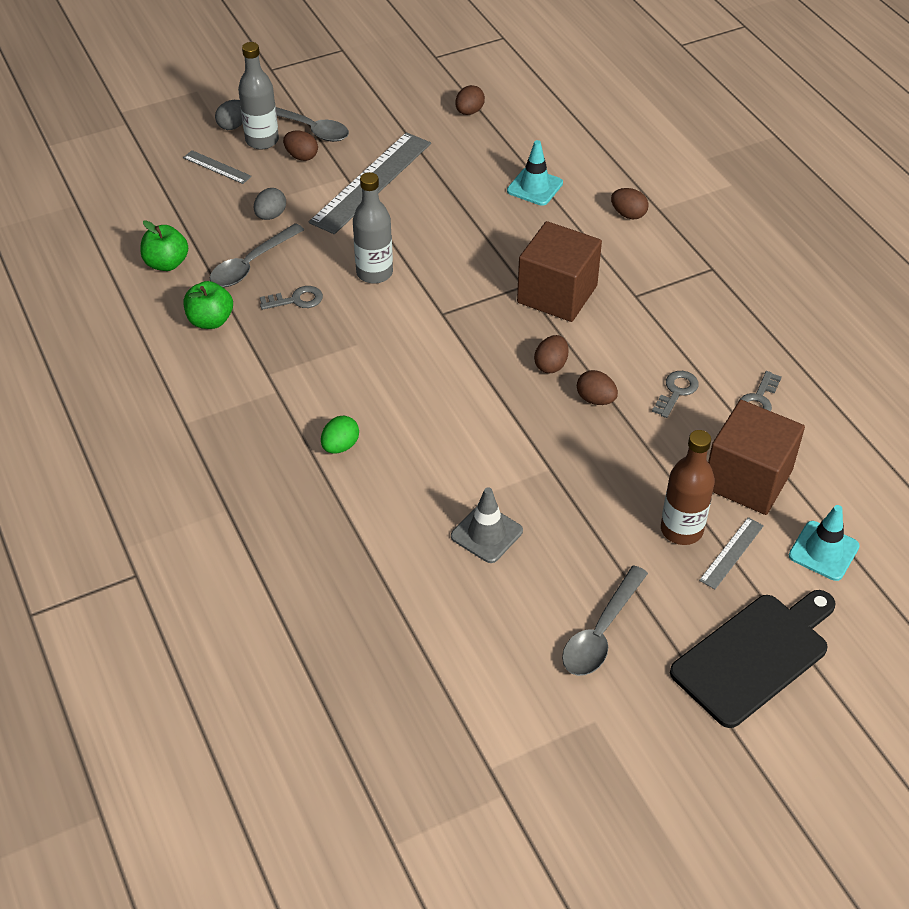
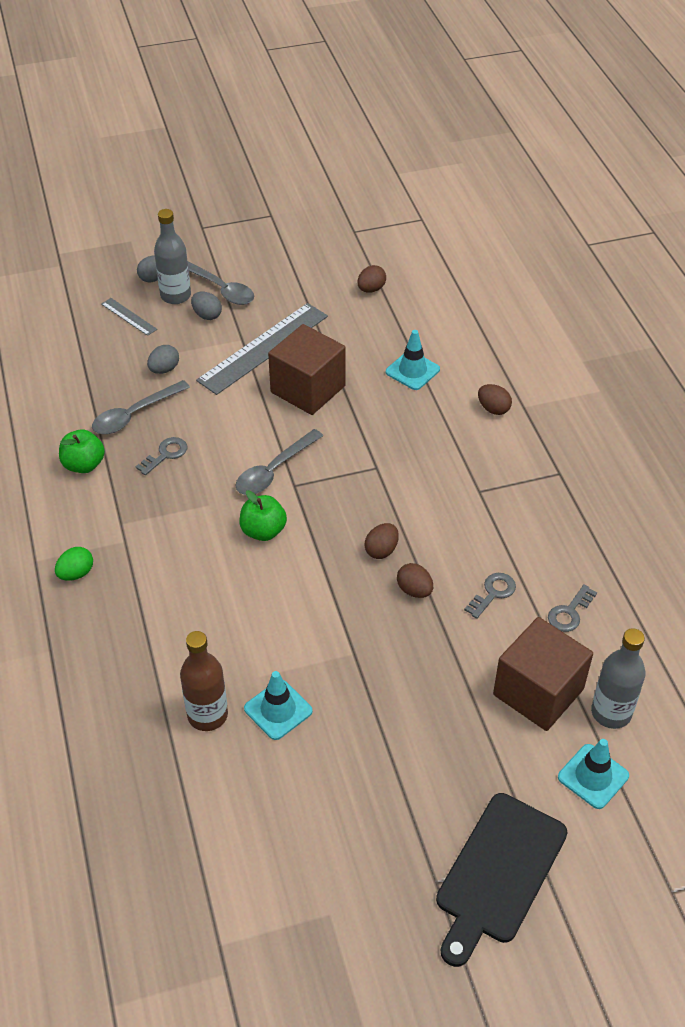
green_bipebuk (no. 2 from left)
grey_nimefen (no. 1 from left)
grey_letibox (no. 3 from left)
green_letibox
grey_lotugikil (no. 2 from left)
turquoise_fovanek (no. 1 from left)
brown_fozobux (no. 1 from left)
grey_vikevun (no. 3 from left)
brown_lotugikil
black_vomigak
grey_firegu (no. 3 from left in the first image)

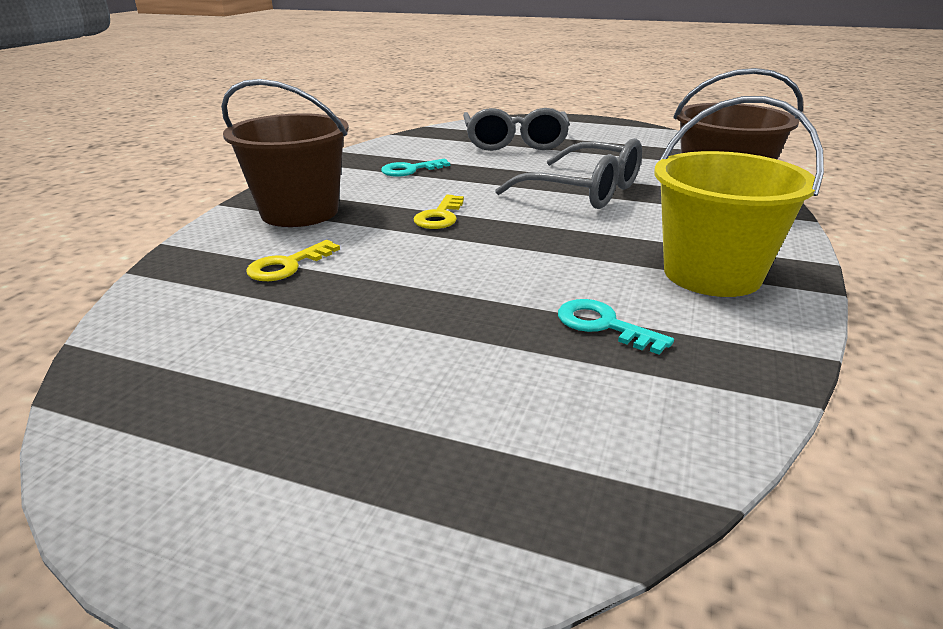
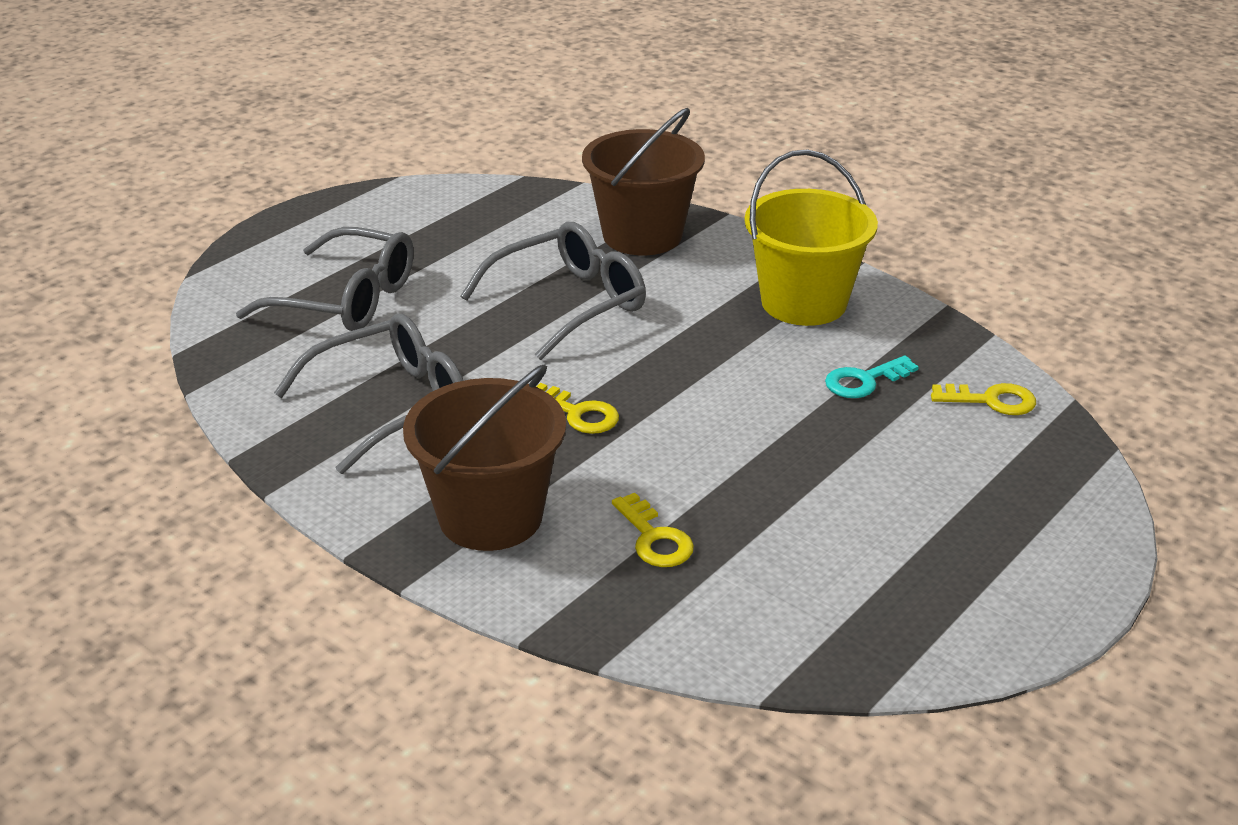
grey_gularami (no. 2 from left)
yellow_nimefen (no. 3 from left)

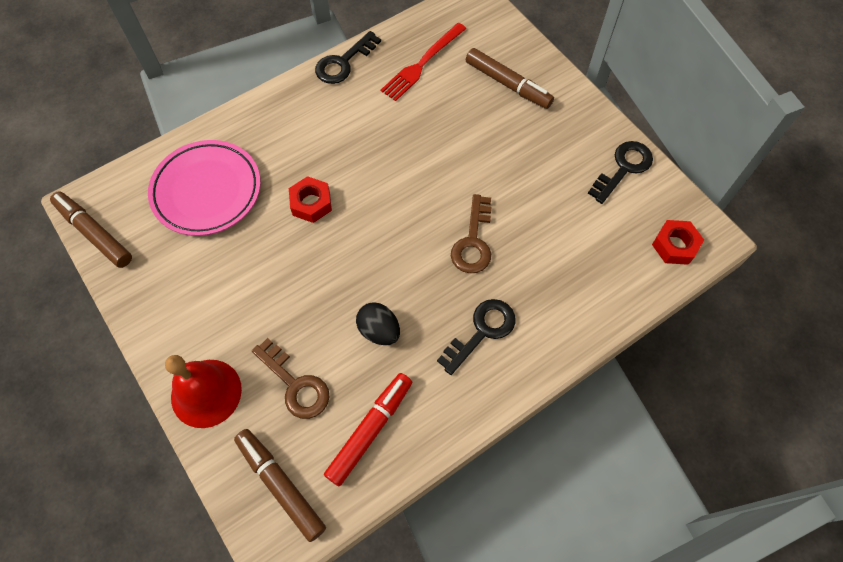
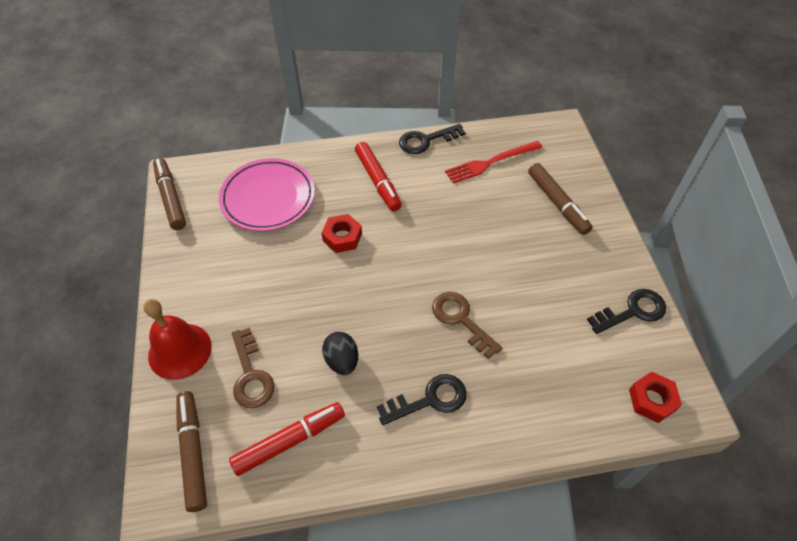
brown_nimefen (no. 2 from left)
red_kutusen (no. 2 from left)

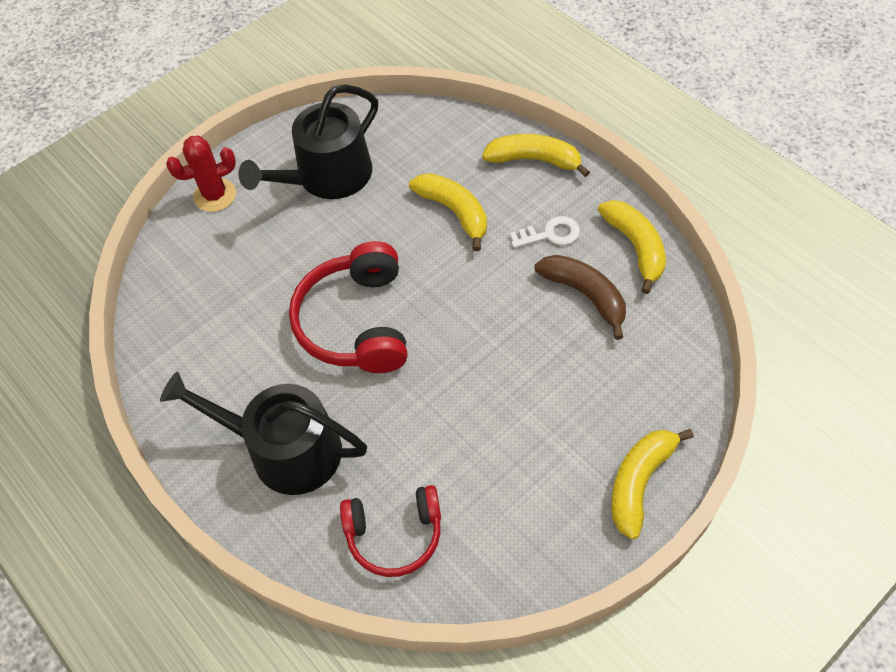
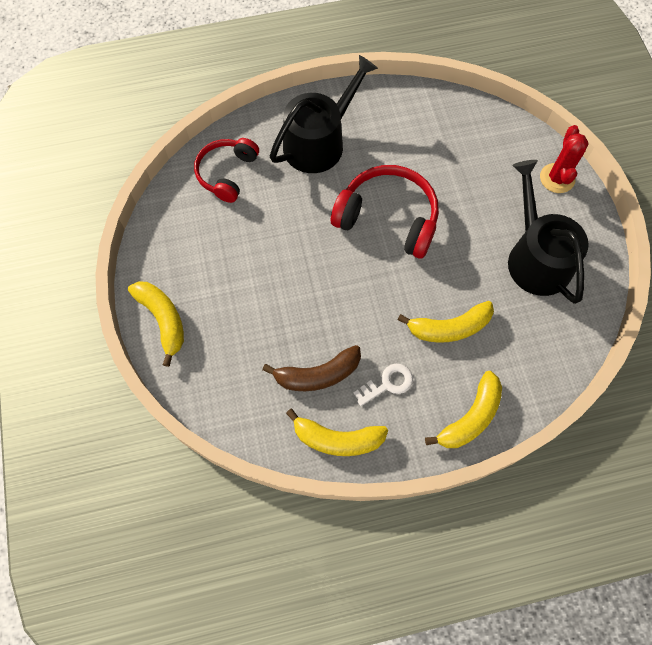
white_nimefen

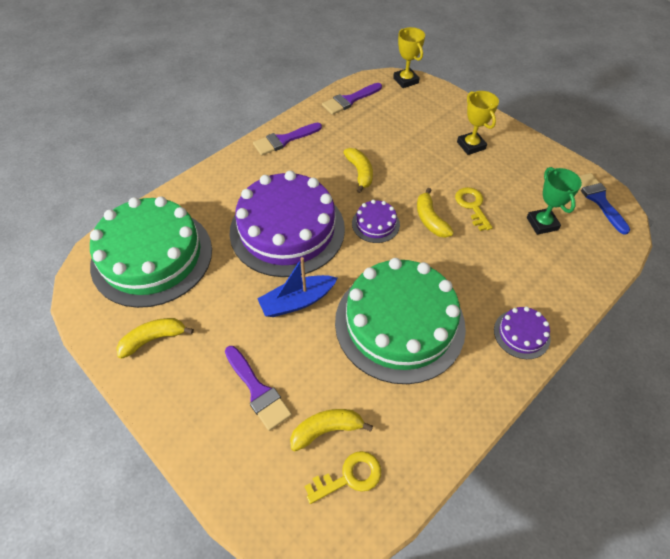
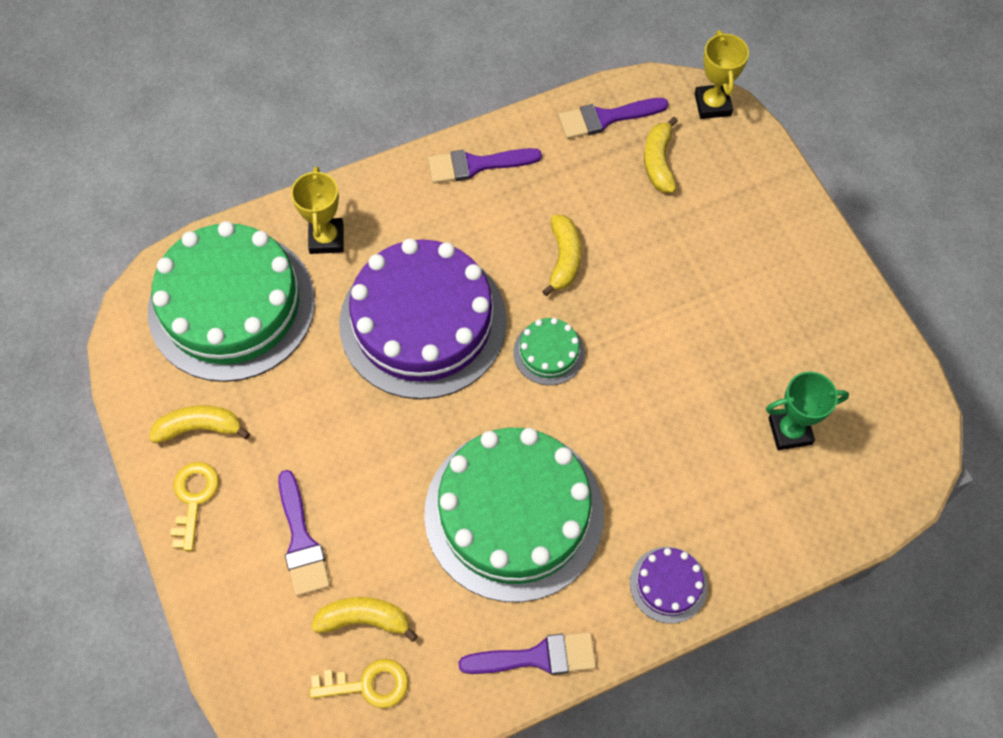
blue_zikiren
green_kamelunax (no. 3 from left)
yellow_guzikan (no. 4 from left)
yellow_nimefen (no. 1 from left)
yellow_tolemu (no. 1 from left)
green_tolemu
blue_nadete
purple_nadete (no. 3 from left)

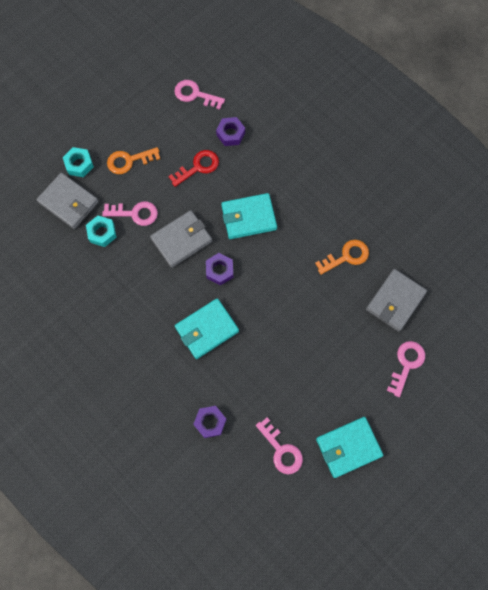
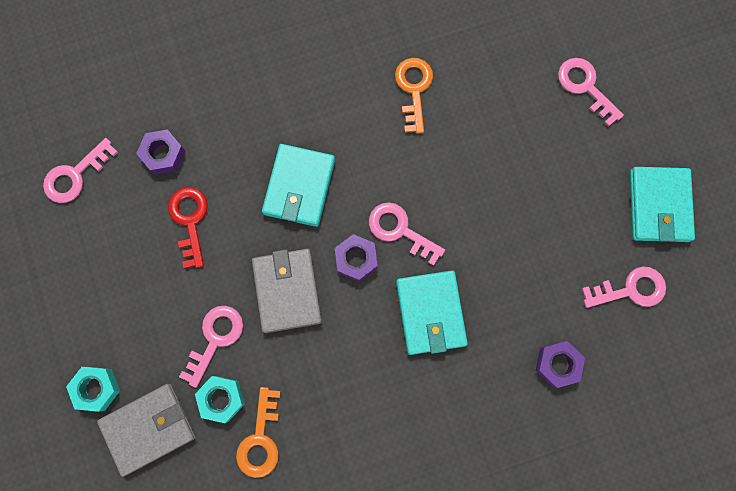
orange_nimefen (no. 1 from left)
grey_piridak (no. 3 from left in the first image)
pink_nimefen (no. 3 from left)

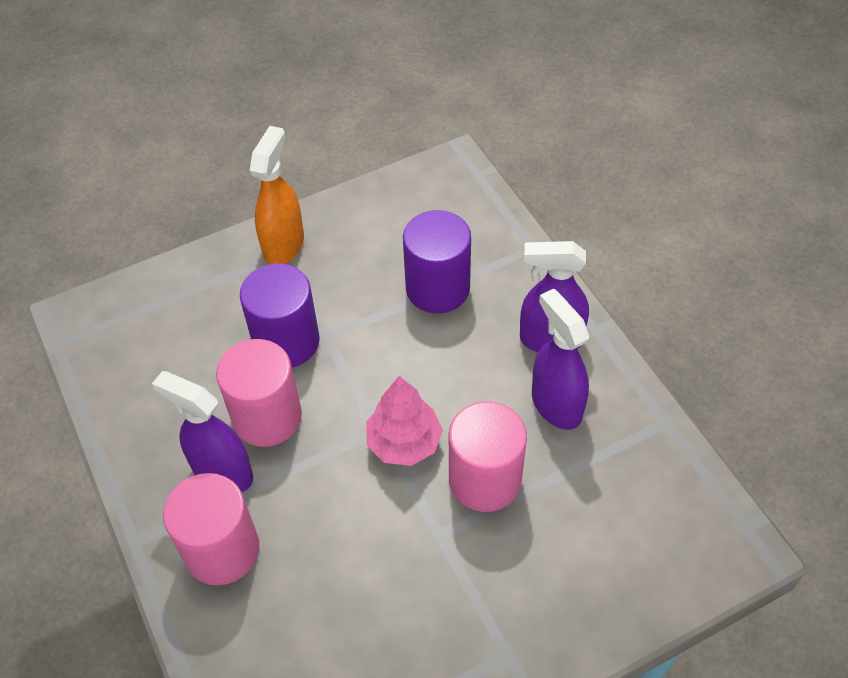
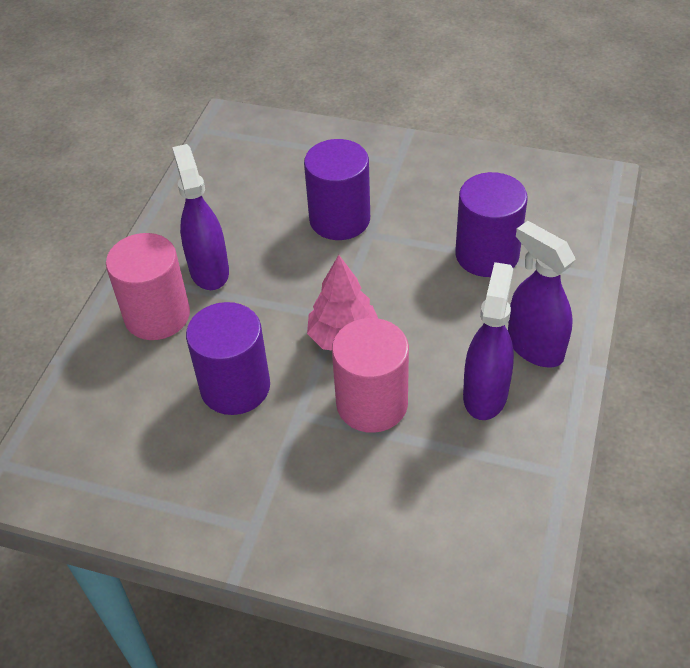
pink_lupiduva (no. 2 from left in the first image)
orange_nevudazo
purple_lupiduva (no. 1 from left)

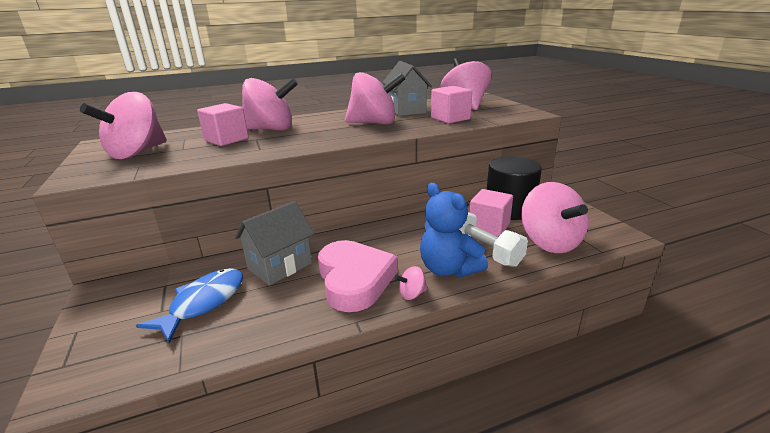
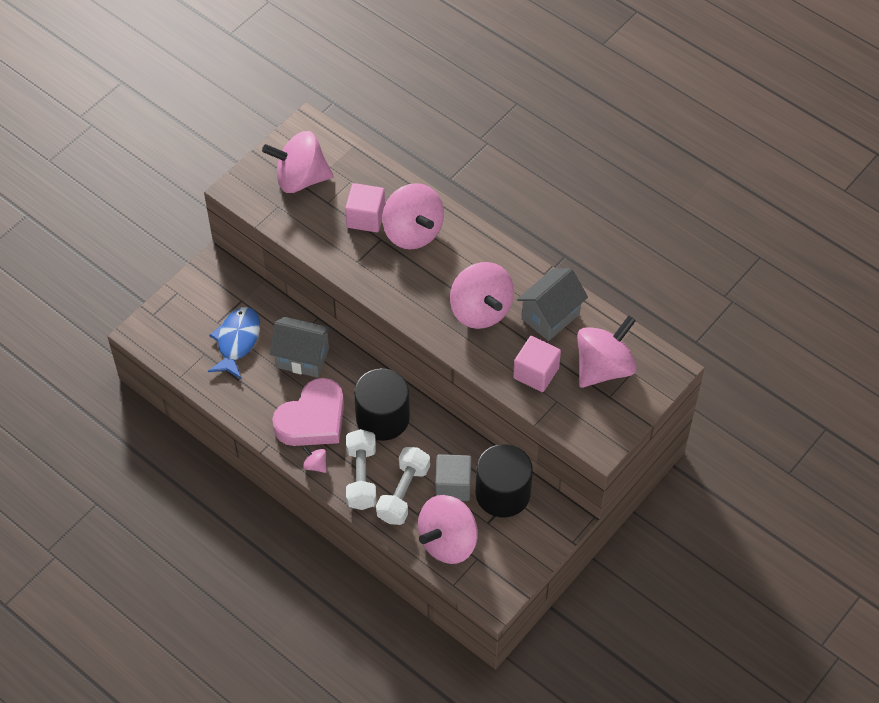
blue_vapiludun
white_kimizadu (no. 1 from left)
grey_fozobux
black_lupiduva (no. 1 from left)

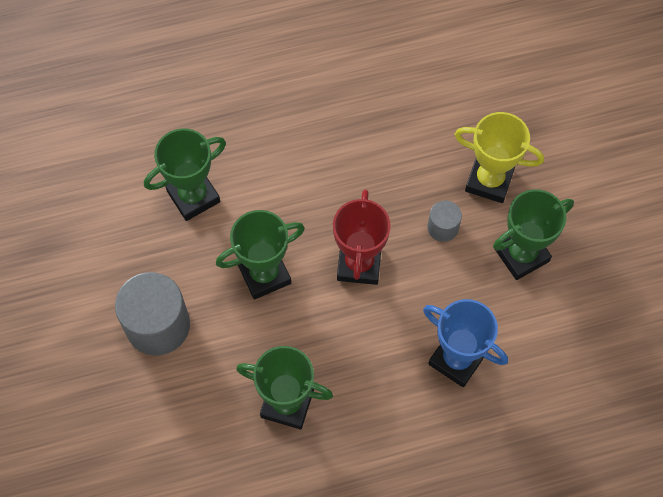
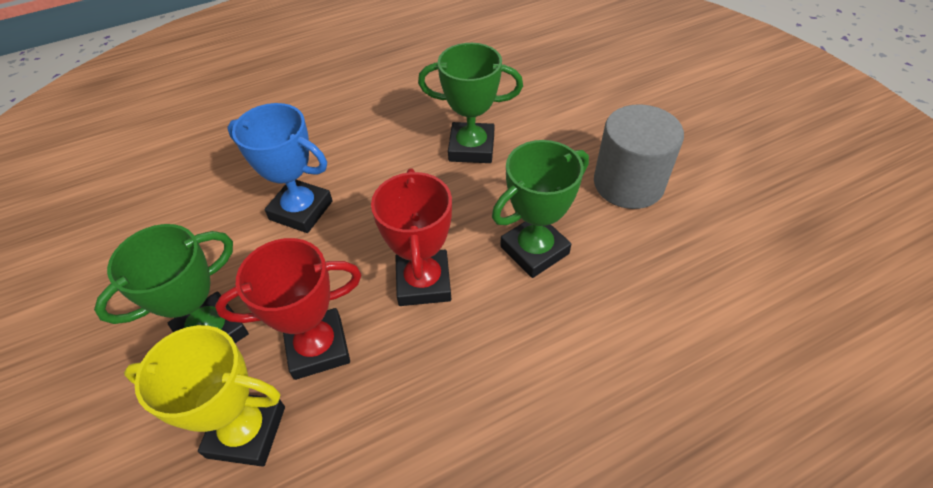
green_tolemu (no. 1 from left in the first image)
red_tolemu (no. 1 from left)

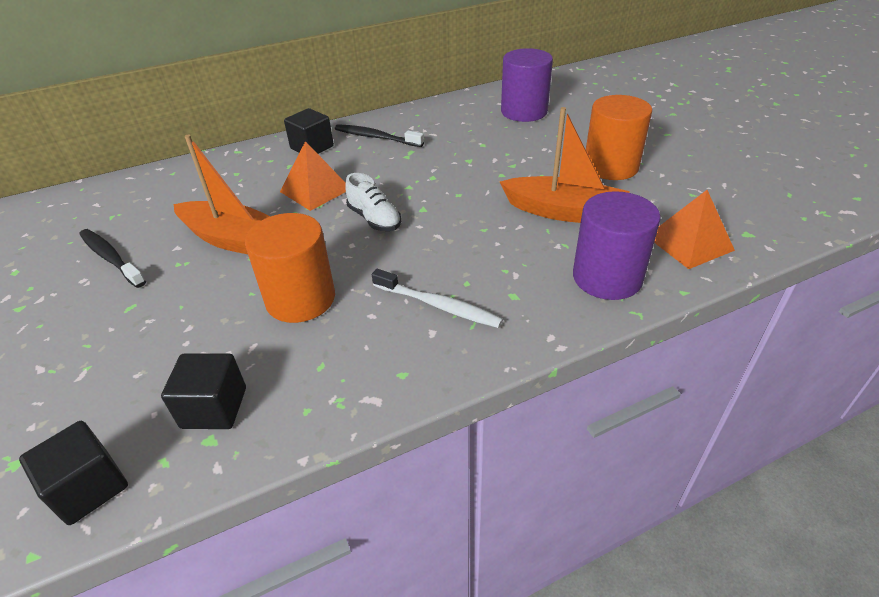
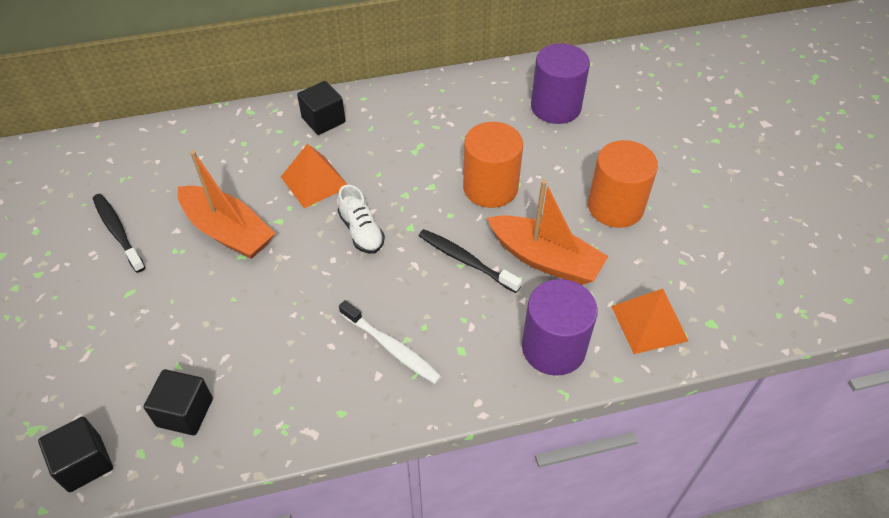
orange_lupiduva (no. 1 from left)
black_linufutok (no. 2 from left)

